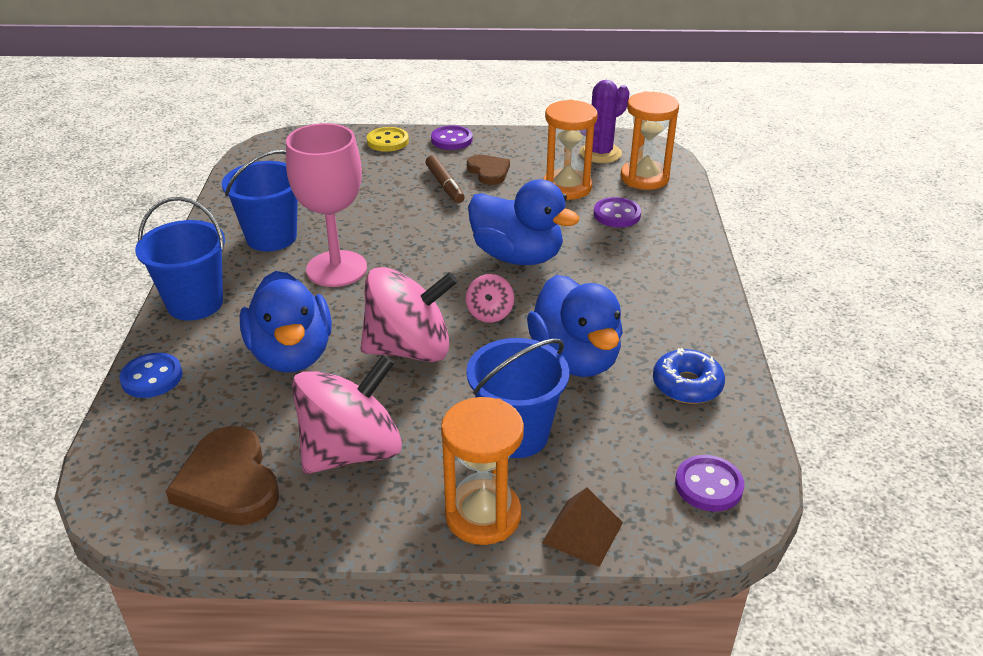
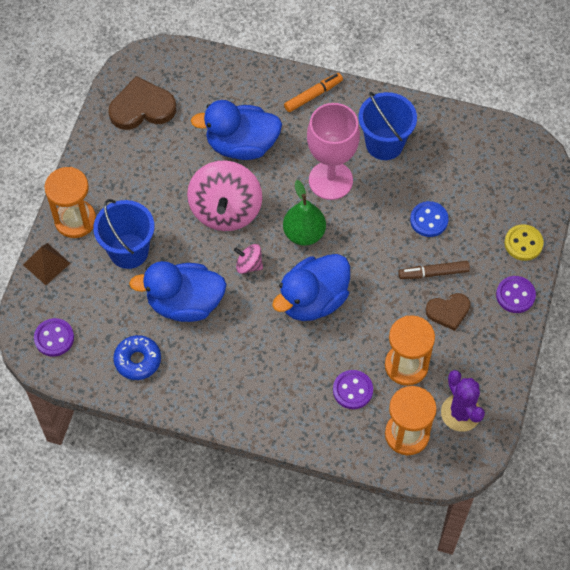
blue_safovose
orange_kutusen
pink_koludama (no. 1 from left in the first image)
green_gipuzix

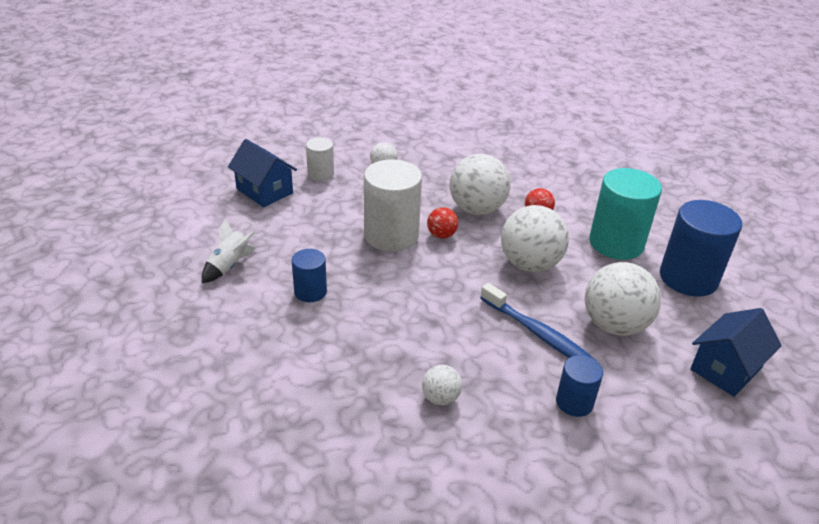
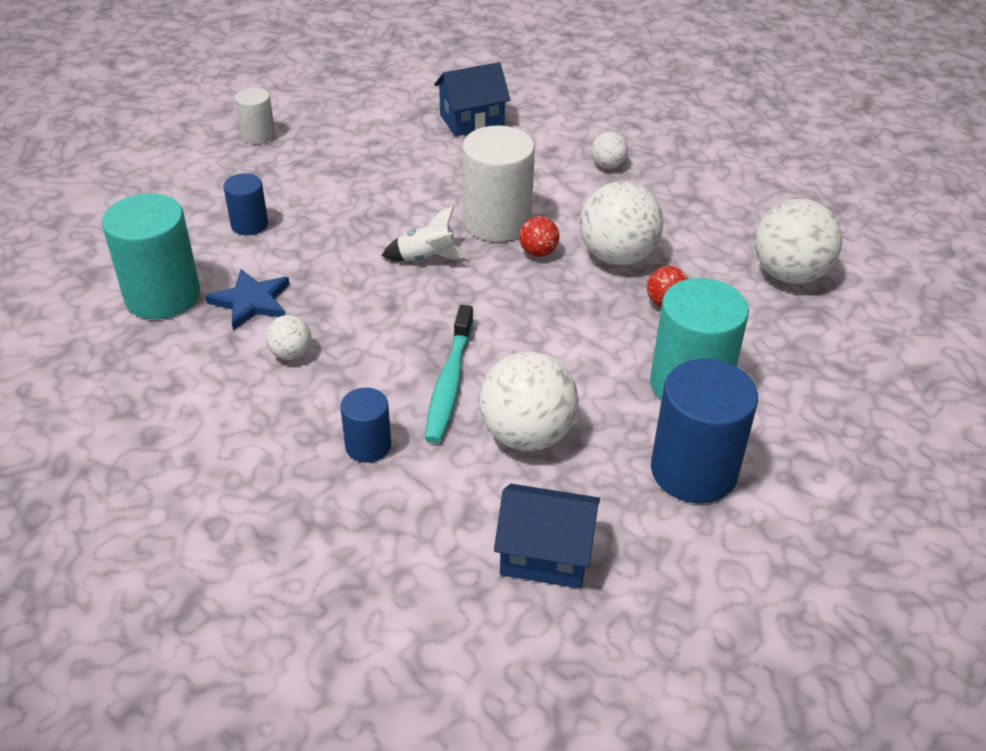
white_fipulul
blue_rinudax (no. 1 from left)
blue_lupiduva (no. 1 from left)
white_lupiduva (no. 1 from left)
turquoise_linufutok
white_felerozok (no. 5 from left)
turquoise_lupiduva (no. 1 from left)
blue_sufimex

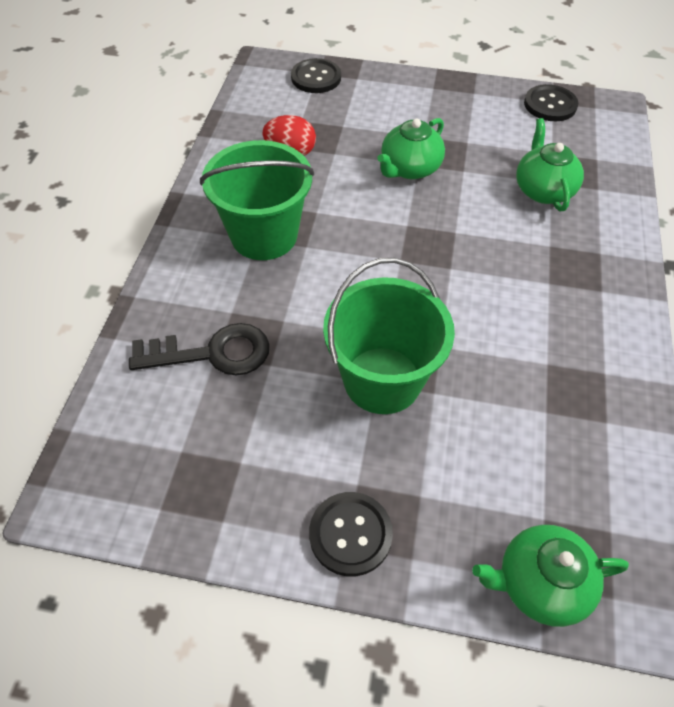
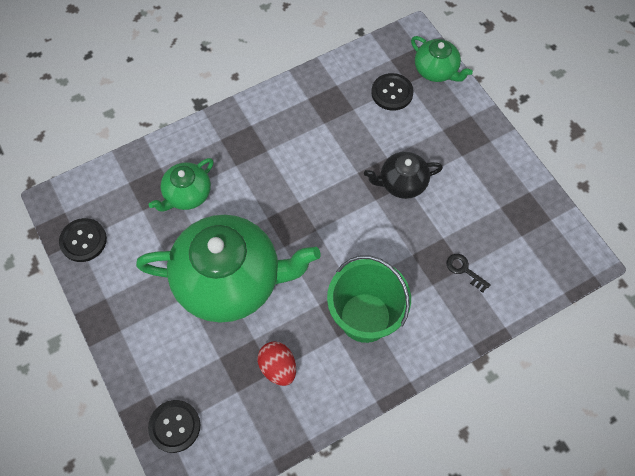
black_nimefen
black_safovose (no. 3 from left)
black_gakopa
green_gakopa (no. 2 from left)

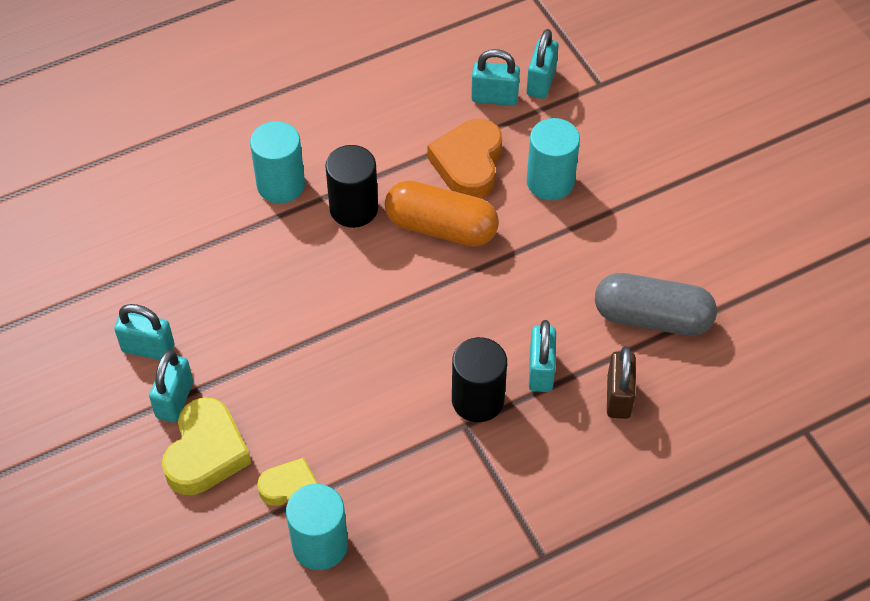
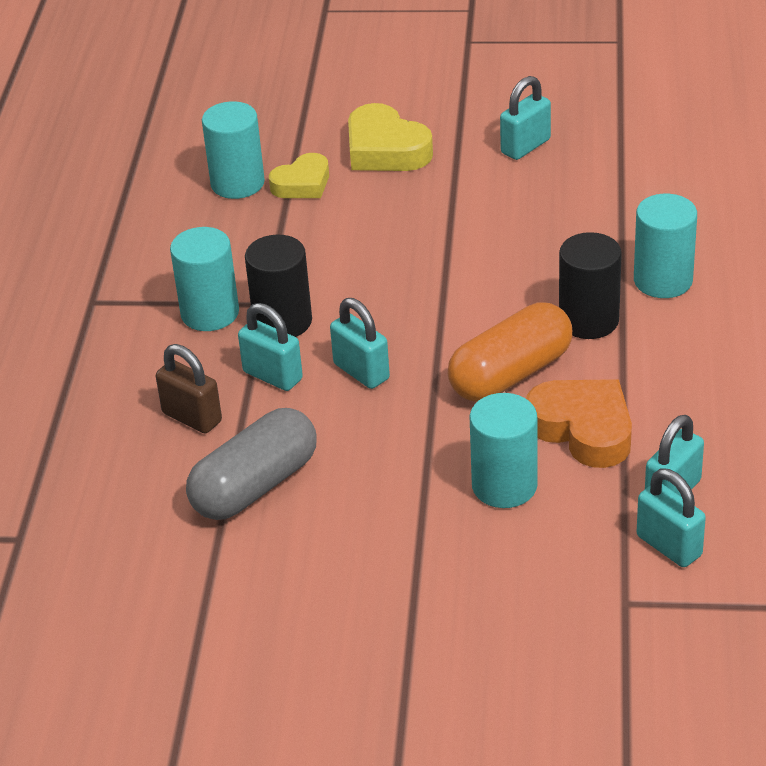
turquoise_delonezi (no. 2 from left)
turquoise_lupiduva (no. 1 from left)

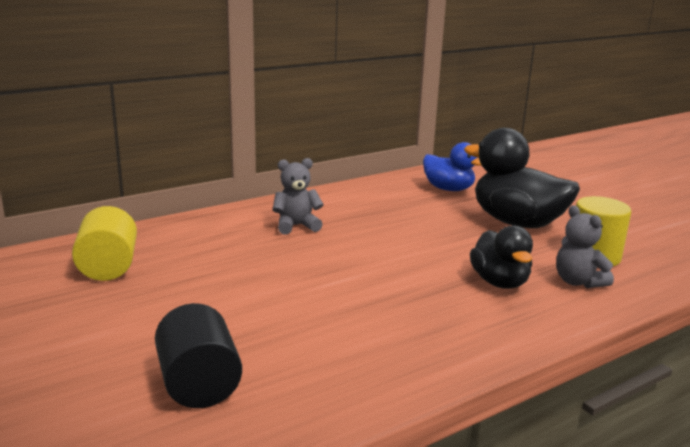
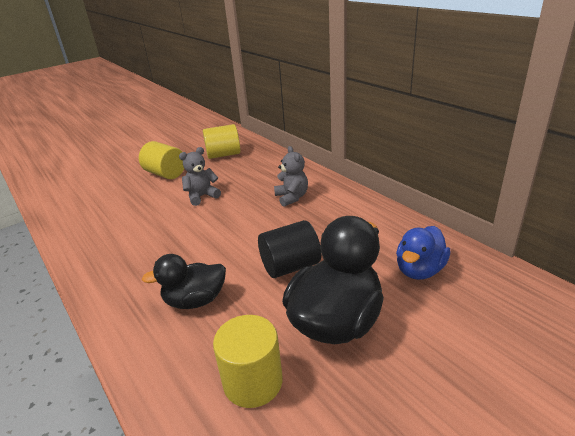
black_lupiduva
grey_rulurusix (no. 1 from left)
yellow_lupiduva (no. 1 from left)

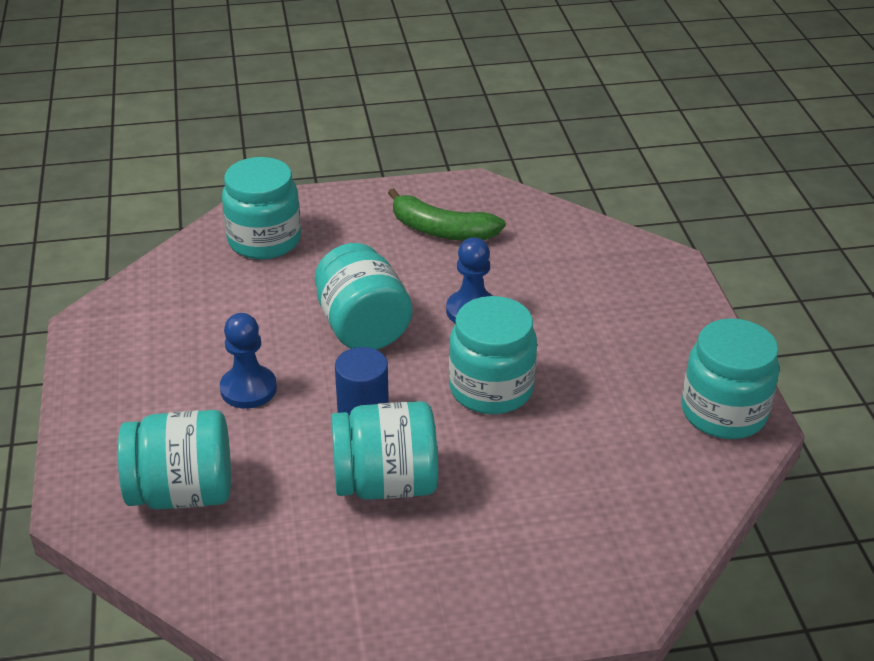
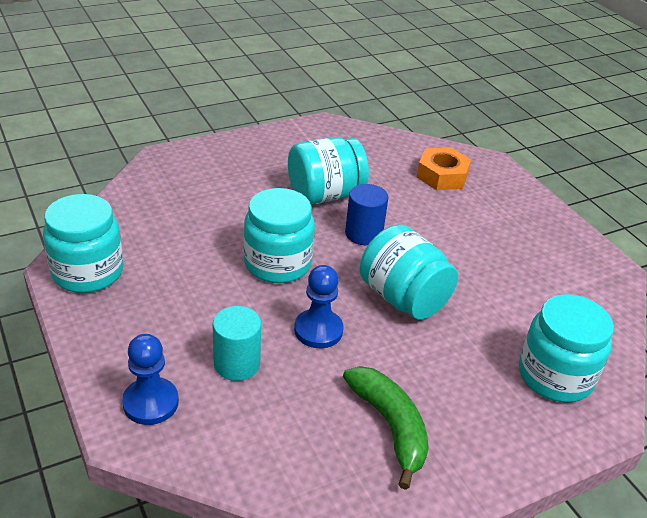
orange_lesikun
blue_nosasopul (no. 1 from left)
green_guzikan
turquoise_lupiduva

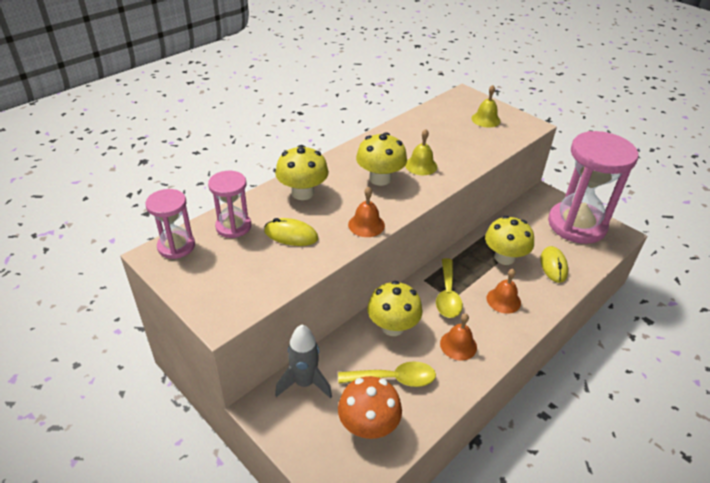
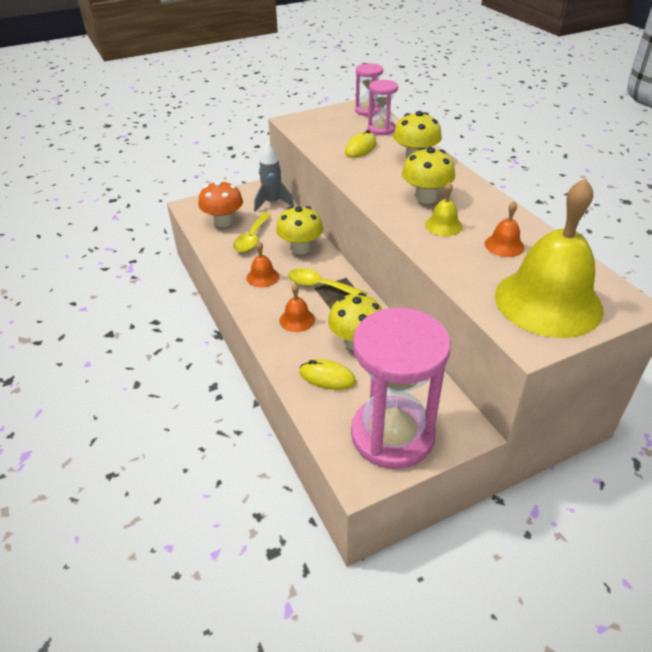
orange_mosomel (no. 3 from left)
yellow_mosomel (no. 2 from left)

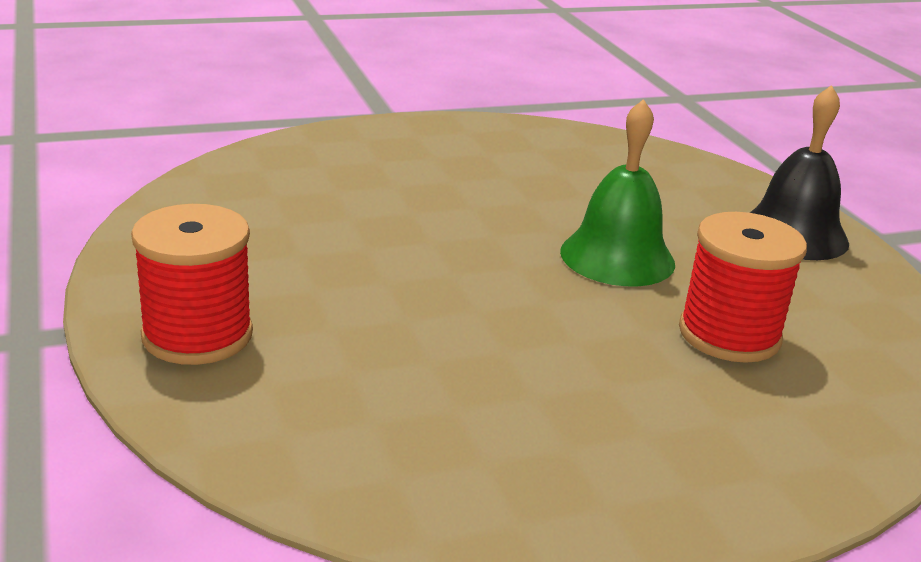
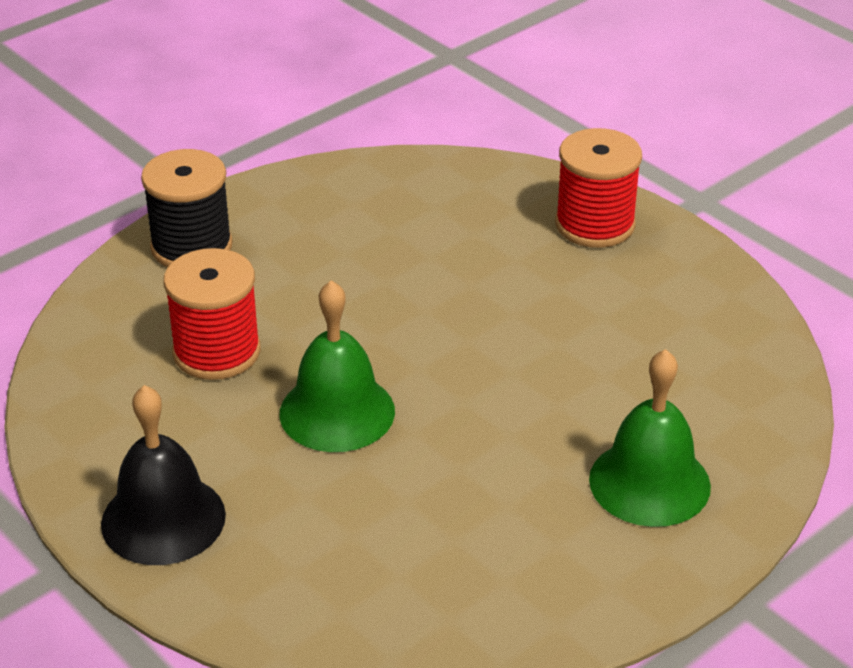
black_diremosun
green_mosomel (no. 2 from left)

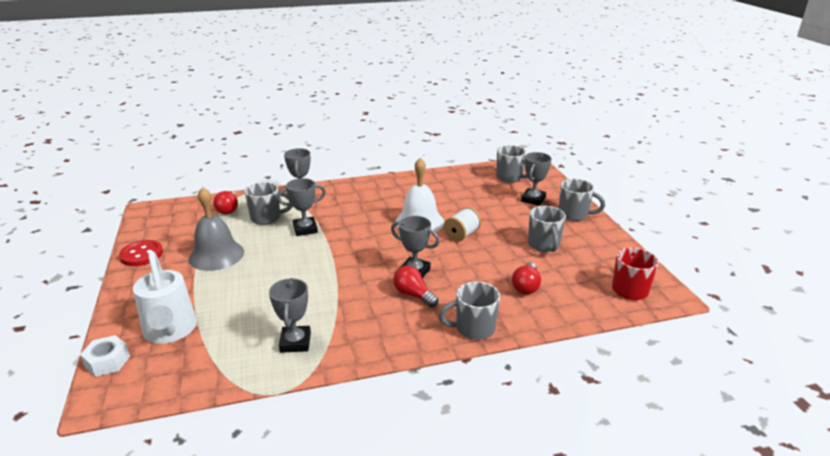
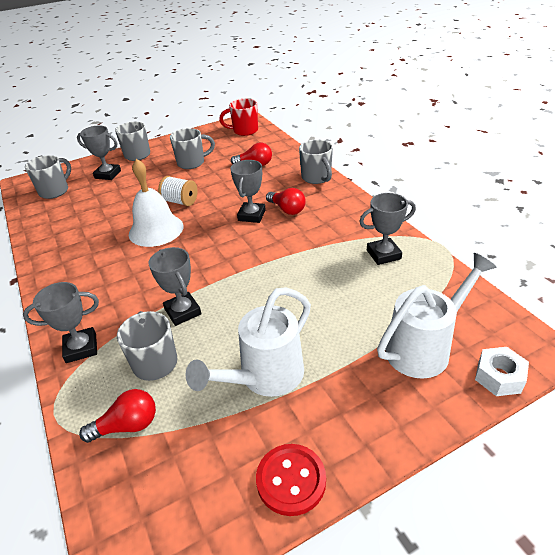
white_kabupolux (no. 1 from left)
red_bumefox (no. 3 from left)

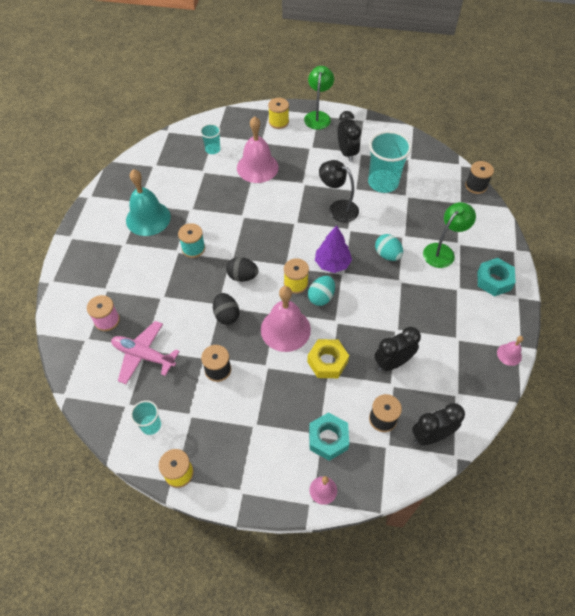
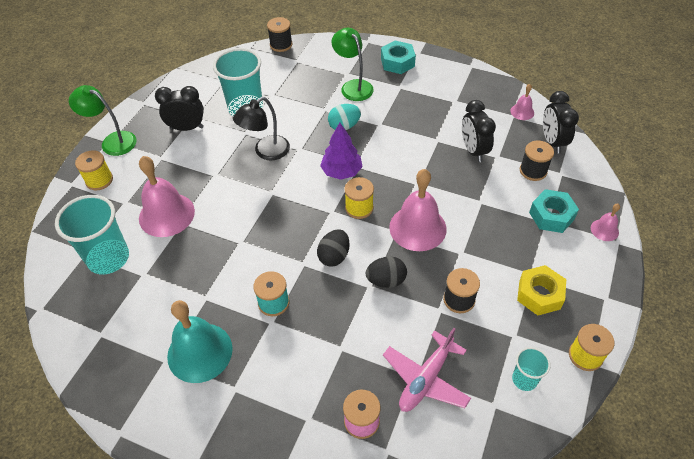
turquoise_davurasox (no. 1 from left)
yellow_lesikun
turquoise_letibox (no. 1 from left in the first image)
pink_mosomel (no. 3 from left)

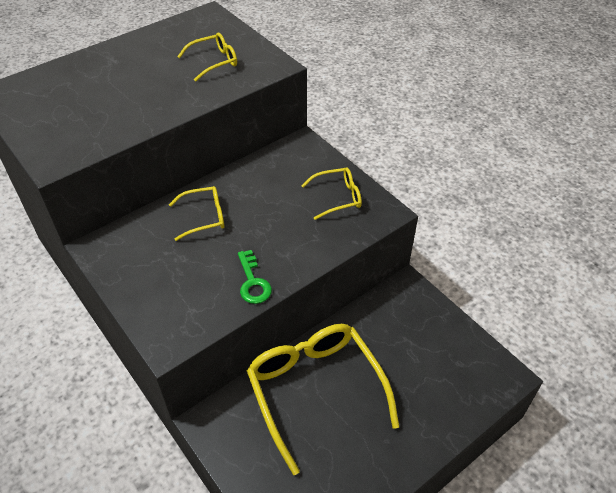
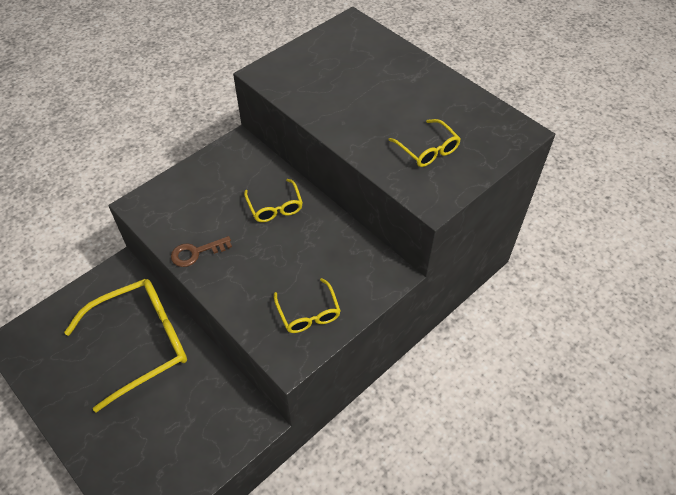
brown_nimefen

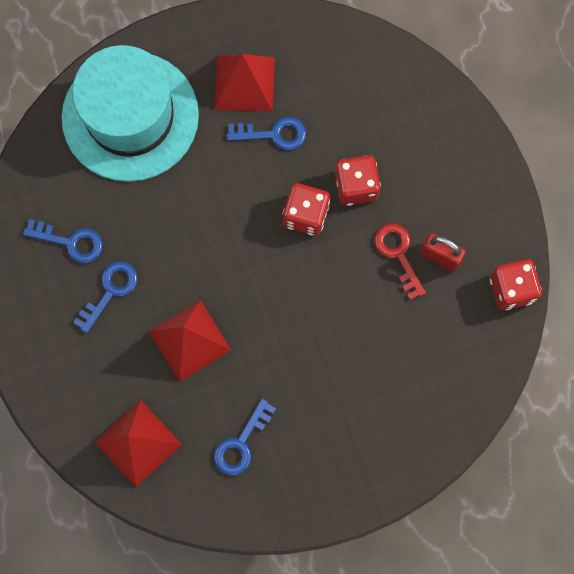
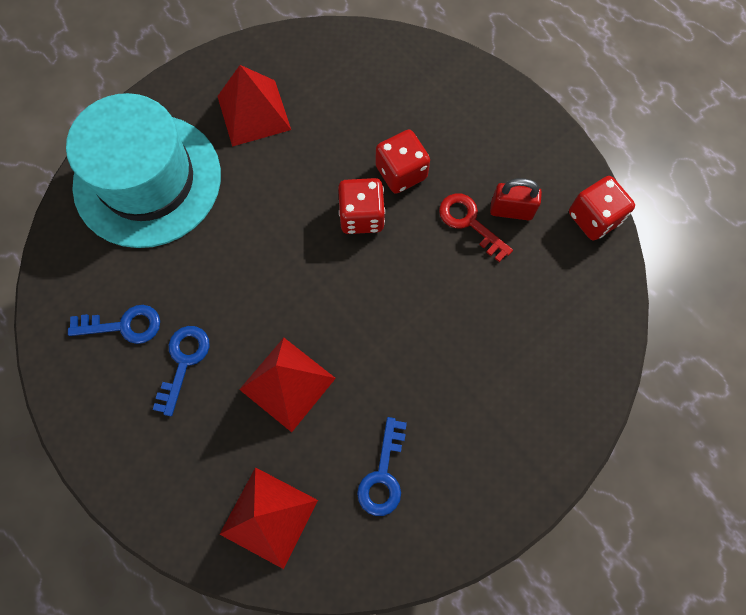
blue_nimefen (no. 4 from left in the first image)

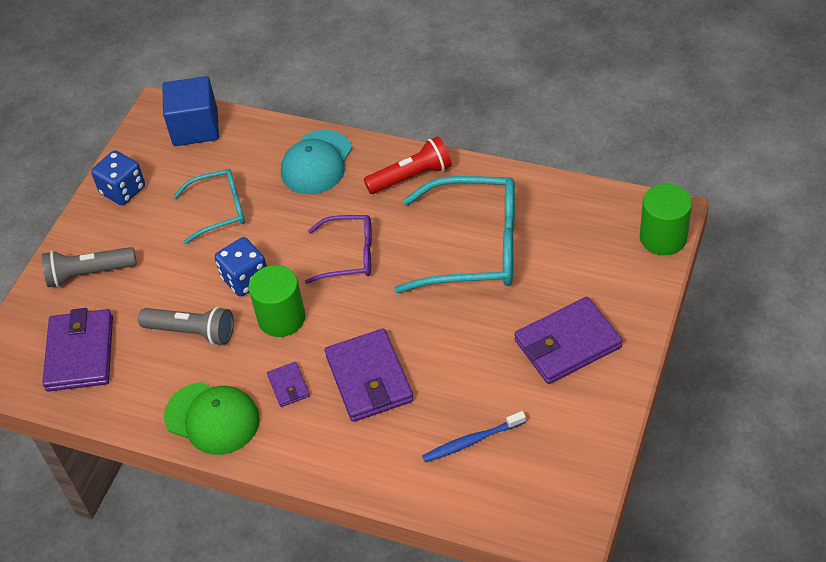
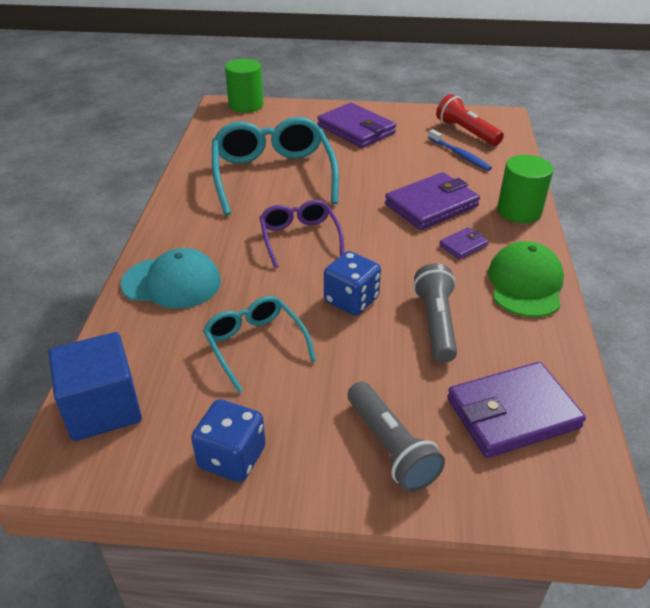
green_lupiduva (no. 2 from left)
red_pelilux

